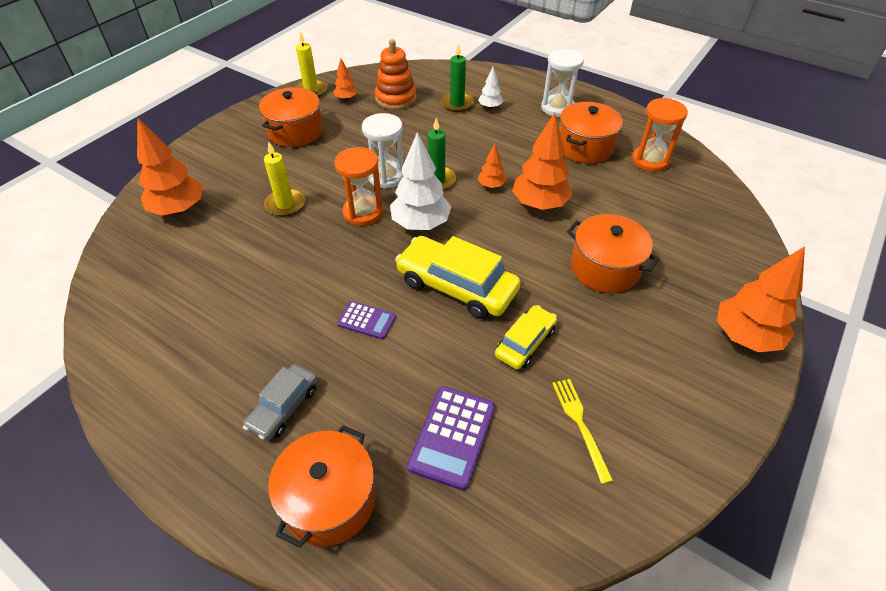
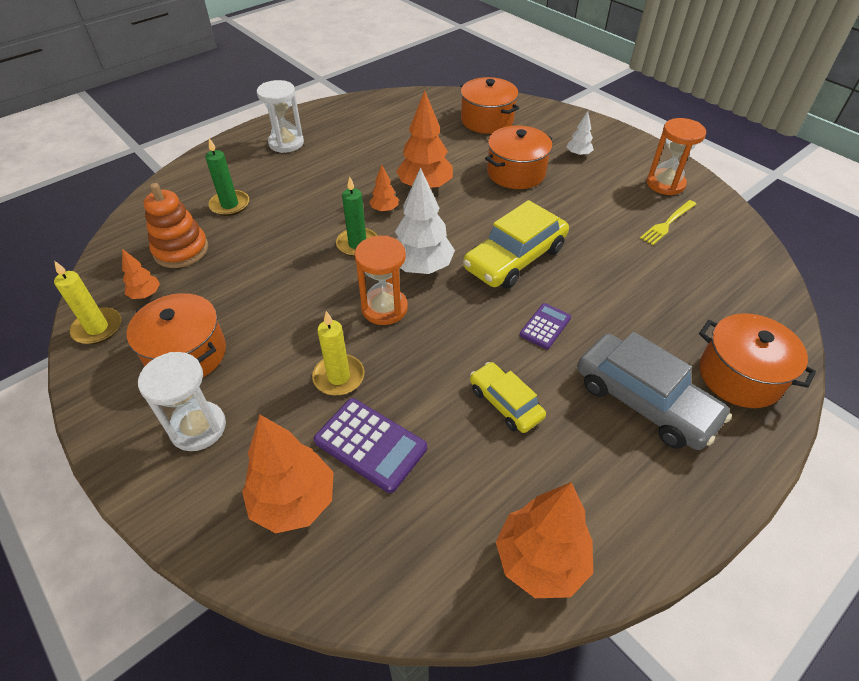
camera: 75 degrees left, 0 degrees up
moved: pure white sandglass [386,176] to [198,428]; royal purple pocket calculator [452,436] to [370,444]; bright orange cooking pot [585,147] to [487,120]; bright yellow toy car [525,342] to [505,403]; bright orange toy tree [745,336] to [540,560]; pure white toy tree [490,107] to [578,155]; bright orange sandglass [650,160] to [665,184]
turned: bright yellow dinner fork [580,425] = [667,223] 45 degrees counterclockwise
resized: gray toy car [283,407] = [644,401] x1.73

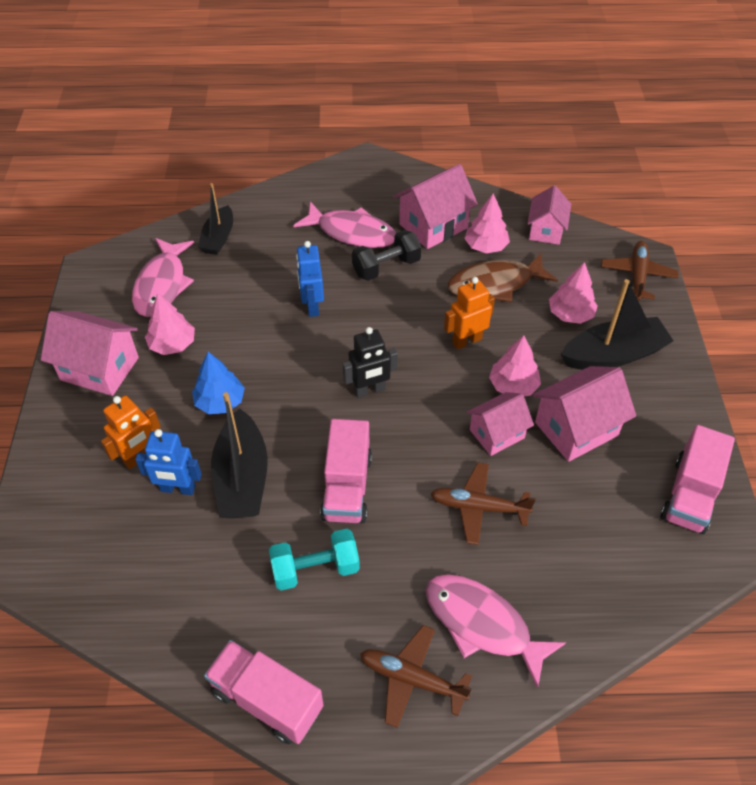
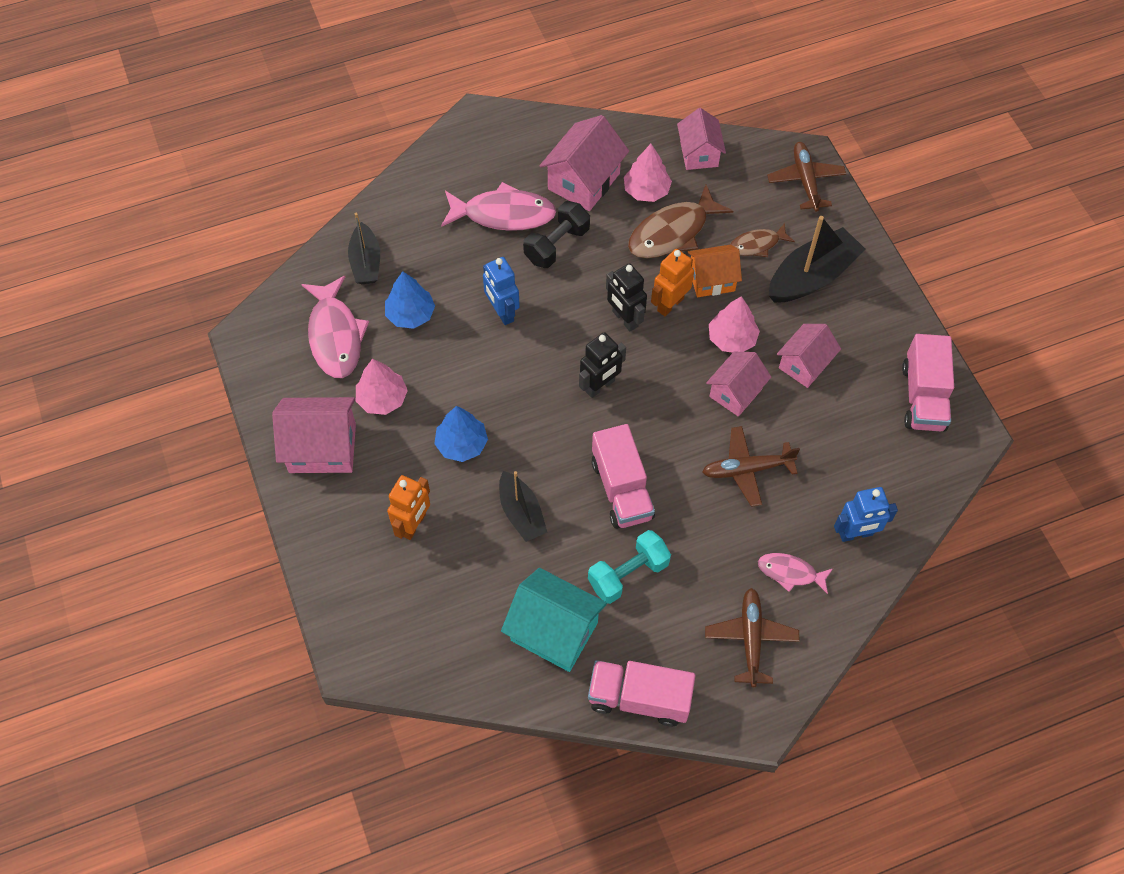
camera: 20 degrees left, 10 degrees up
added: royal blue toy tree [410,314]; aqua cottage [554,631]; ebony toy robot [624,319]; bright orange cottage [712,280]
moved: royal blue toy robot [178,489] to [856,534]
replaced: rose-pink toy tree [570,314] to brown fish [757,244]
turned: brown toy plane [412,679] = [751,638] 90 degrees clockwise
resized: ebony boat [242,478] = [521,513] x0.64; rose-pink fish [482,624] = [790,572] x0.57; rose-pink cottage [576,429] = [804,364] x0.66

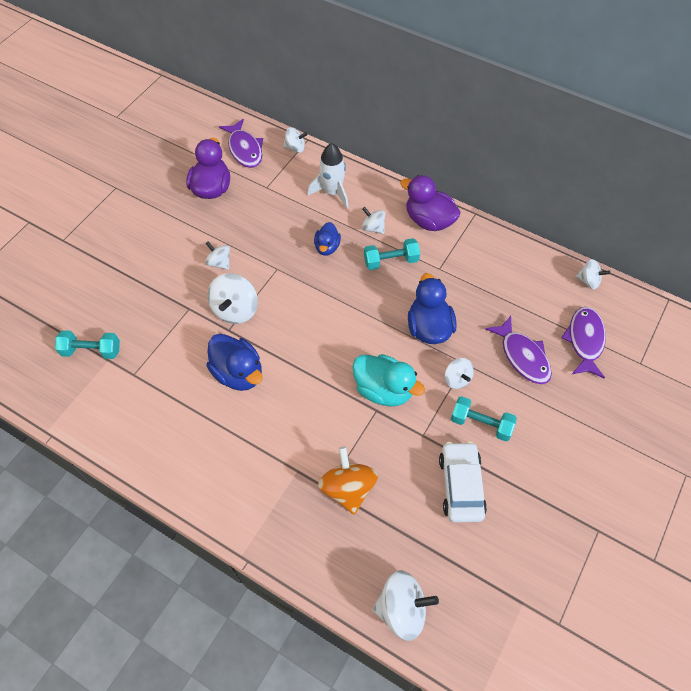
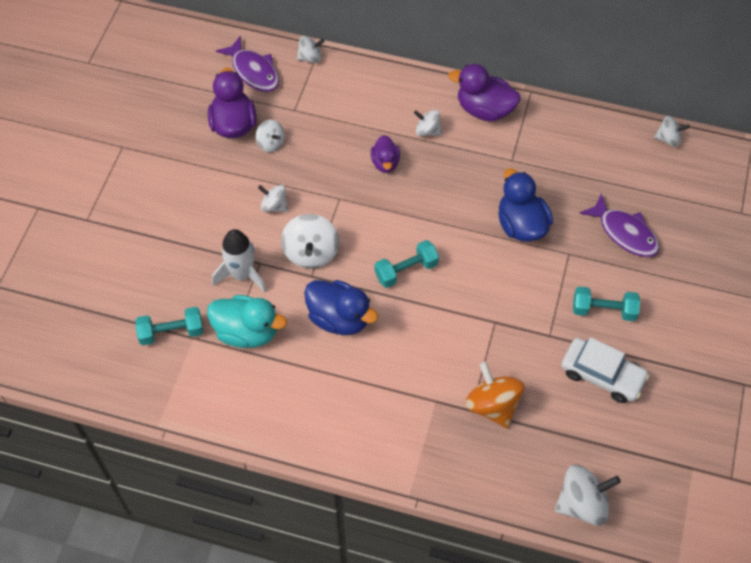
camera: 15 degrees left, 0 degrees up
removed: royal purple fish [584,340]
moved: aqua duck [383,390] to [247,332]; pure white spaceship [332,192] to [242,274]; pure white spinning top [457,379] to [271,143]; aqua hand weight [391,261] to [406,270]
recoloured: royal blue duck [327,247] to royal purple duck [385,163]
turned: pure white toy car [461,485] = [602,375] 135 degrees clockwise

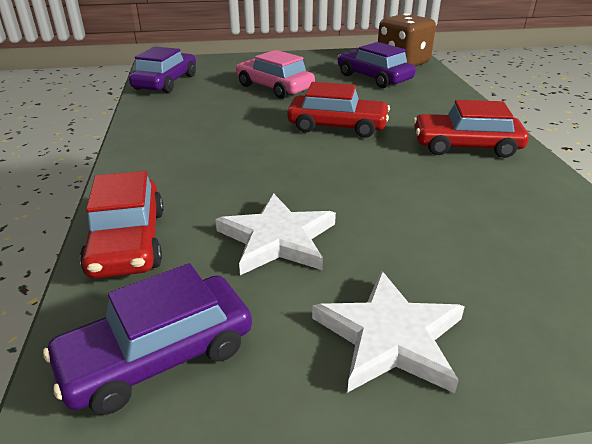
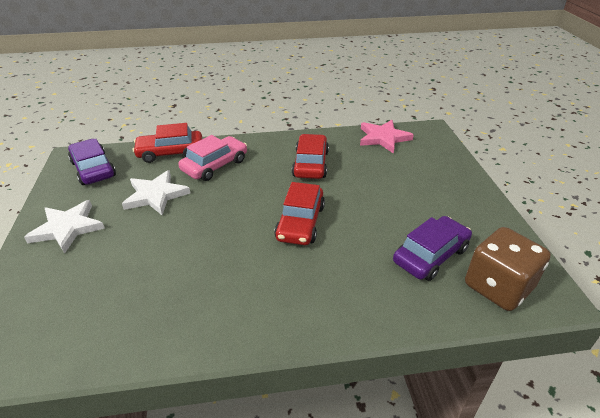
camera: 90 degrees right, 5 degrees up
moved: rose-pink toy car [274,87] to [215,165]; scarlet toy car [465,146] to [310,164]
replaced: royal purple toy car [166,82] to rose-pink star [383,138]

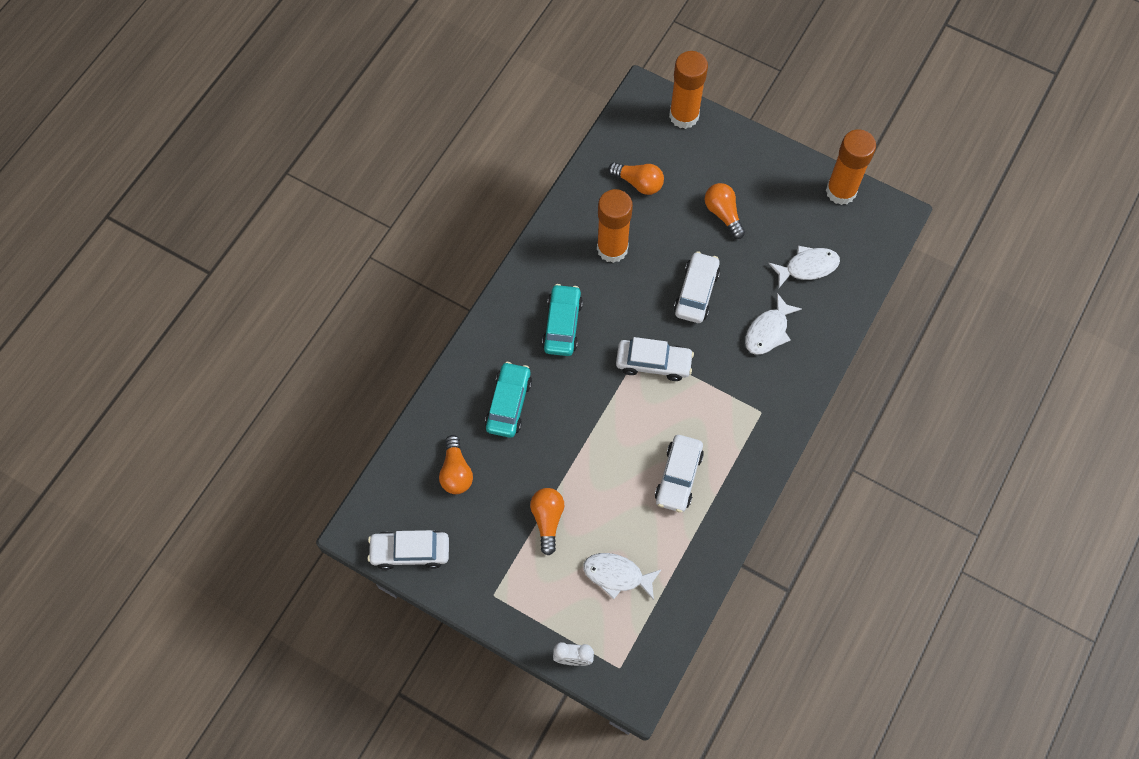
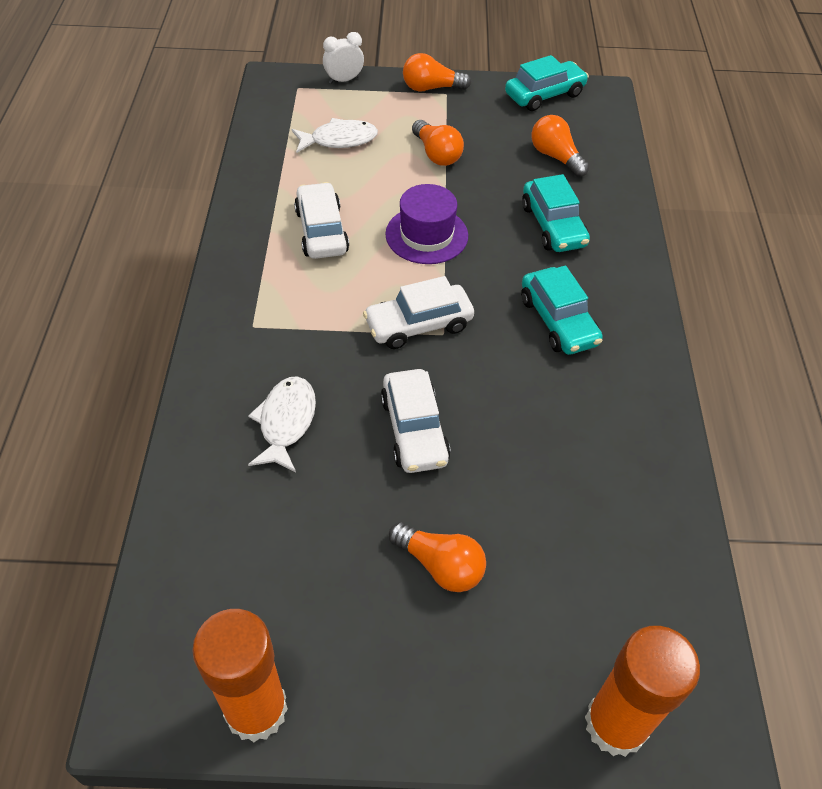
camera: 150 degrees right, 15 degrees down
removed: bright orange stick of glue [612,249]; pure white fish [807,267]
added: royal purple tall hat [426,235]
moved: bright orange bulb [638,183] to [431,88]
recoloured: pure white toy car [410,552] to aqua toy car [544,95]

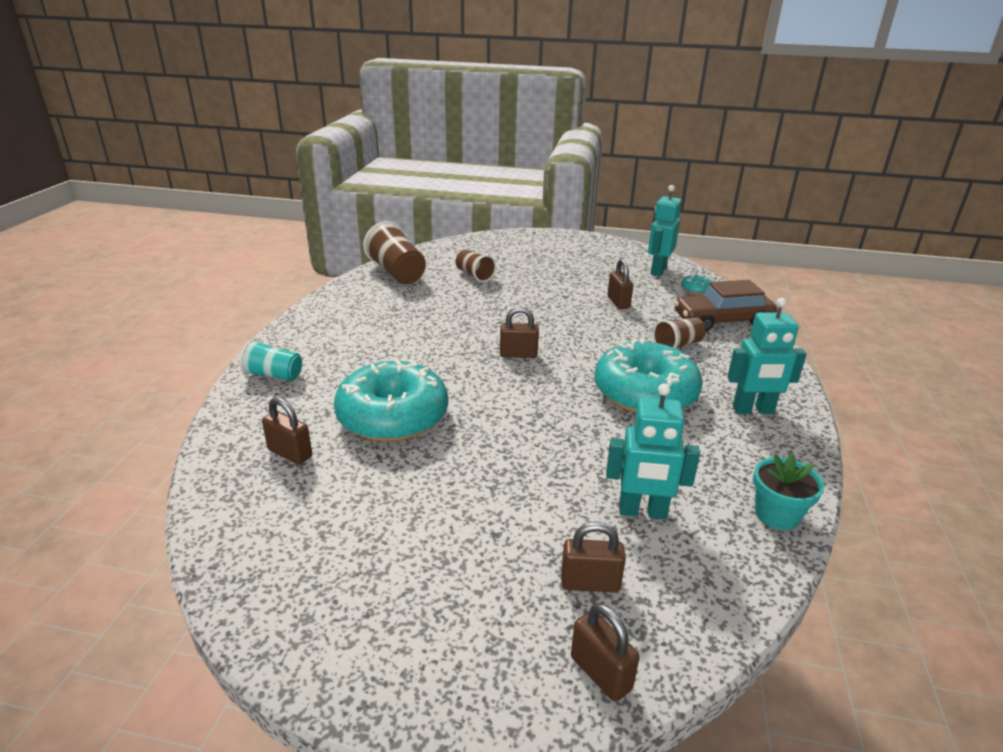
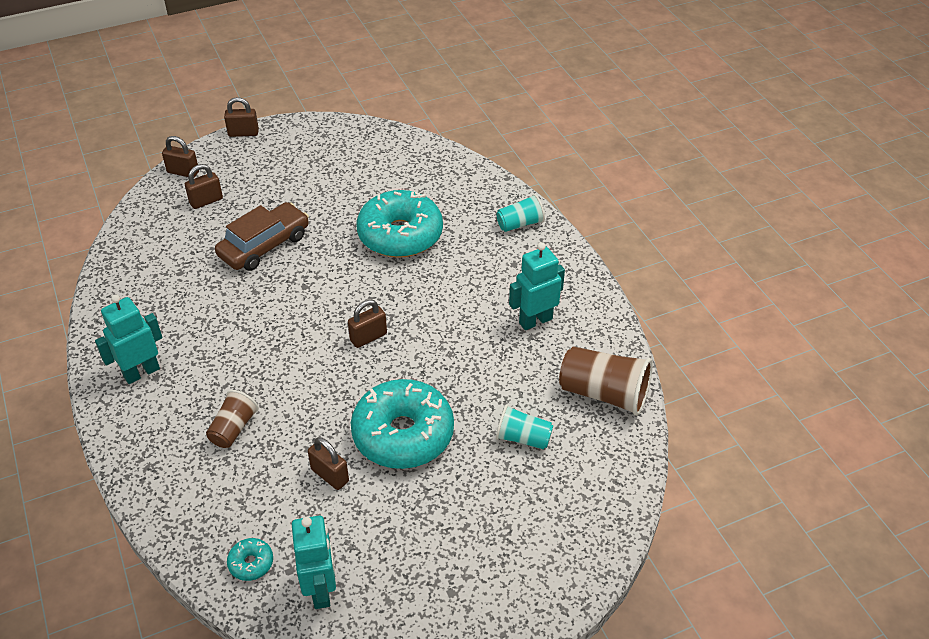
camera: 145 degrees right, 15 degrees up
removed: aqua flower pot [777,515]
moved: brown toy car [722,320] to [264,245]; brown small lock [290,453] to [243,133]; aqua donut [645,393] to [403,434]; aqua toy robot [642,512] to [535,320]
recoloured: brown tumbler [474,275] to aqua tumbler [523,438]

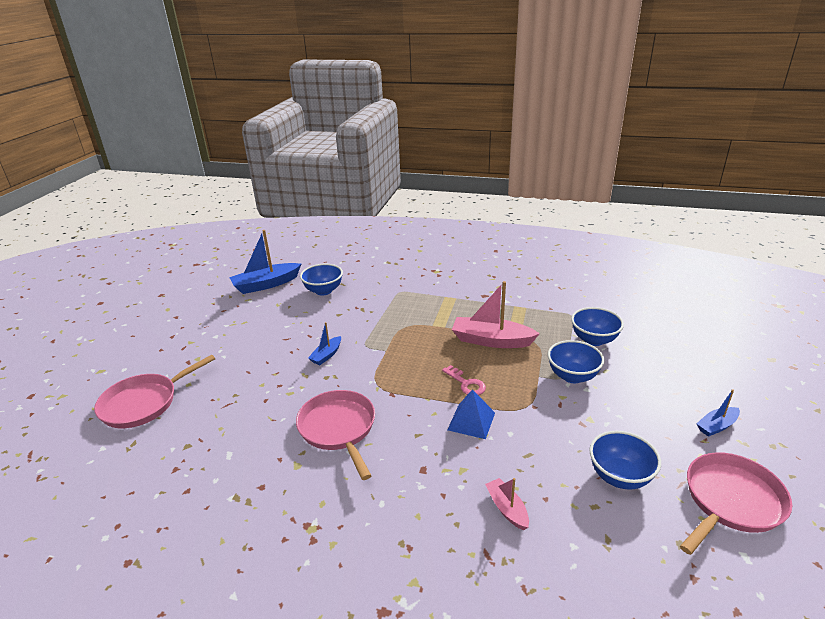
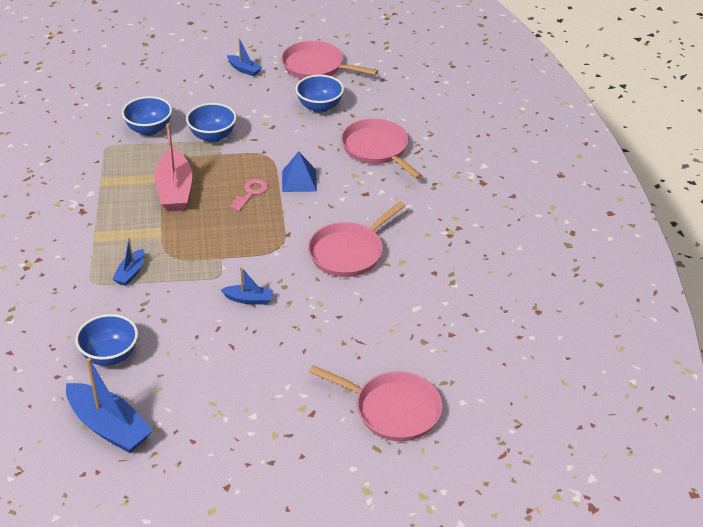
camera: 115 degrees left, 10 degrees up
added: royal blue boat [130,273]
replaced: rose-pink boat [507,509] to rose-pink pan [377,149]

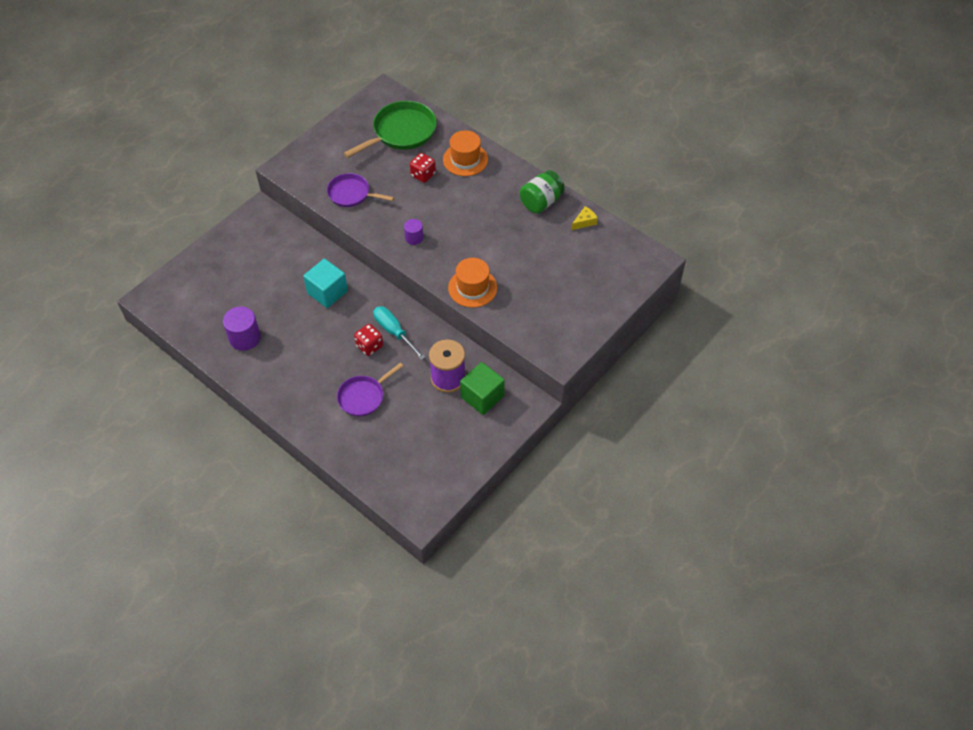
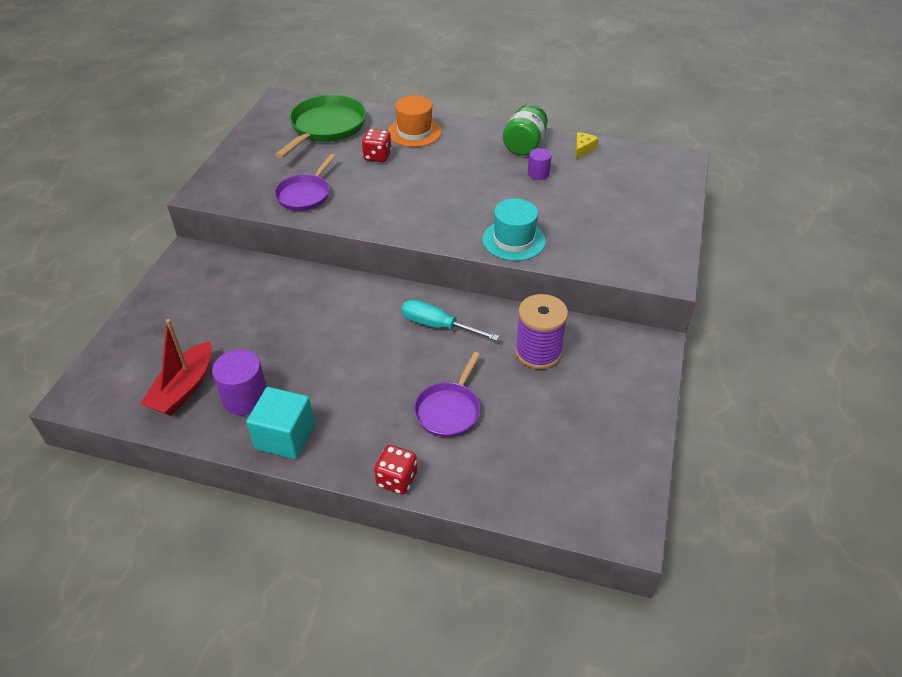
camera: 25 degrees left, 10 degrees down
removed: emerald cube [482,397]
added: scarlet boat [184,388]
moved: aqua cube [327,292] to [285,437]; scarlet dice [369,346] to [397,479]; royal purple cylinder shape [414,238] to [538,174]
recoloured: bright orange tall hat [472,288] to aqua tall hat [514,240]
turned: royal purple pan [351,194] = [305,194] 60 degrees counterclockwise

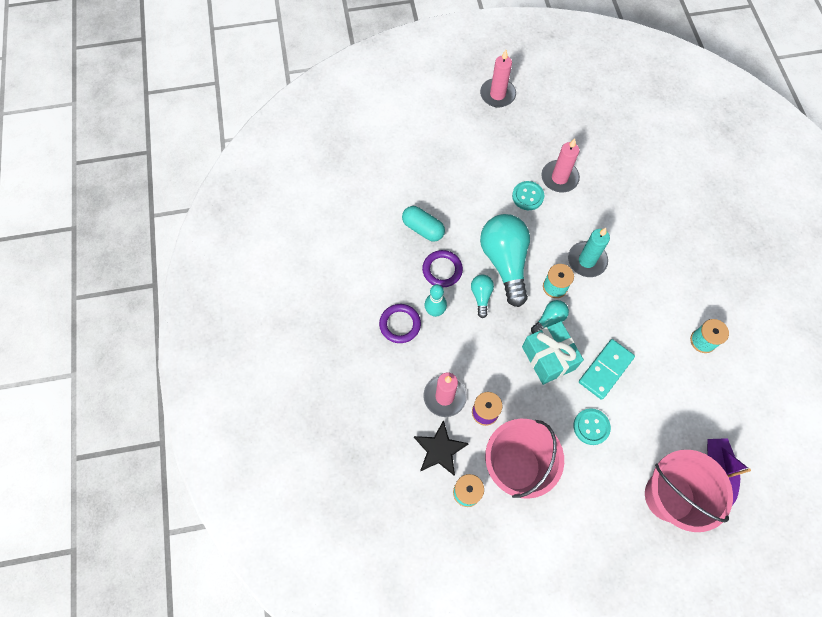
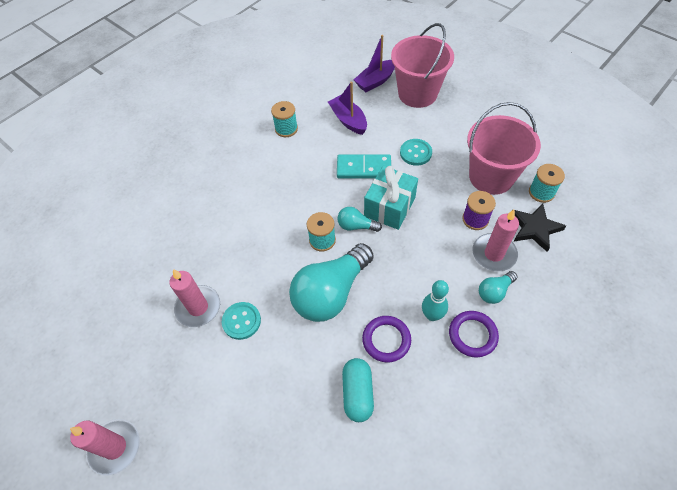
camera: 125 degrees left, 10 degrees down
removed: aqua wax candle [587,260]
added: royal purple boat [348,120]
moved: aqua bulb [481,296] to [494,291]

